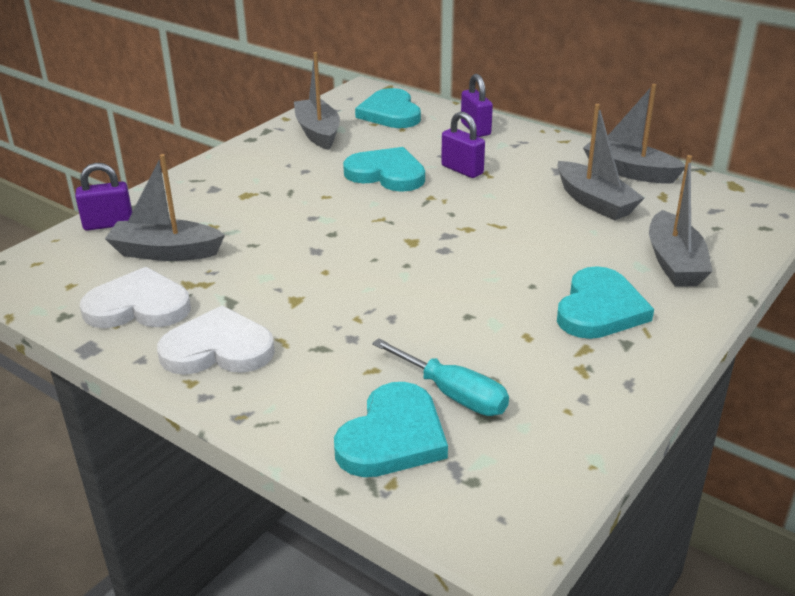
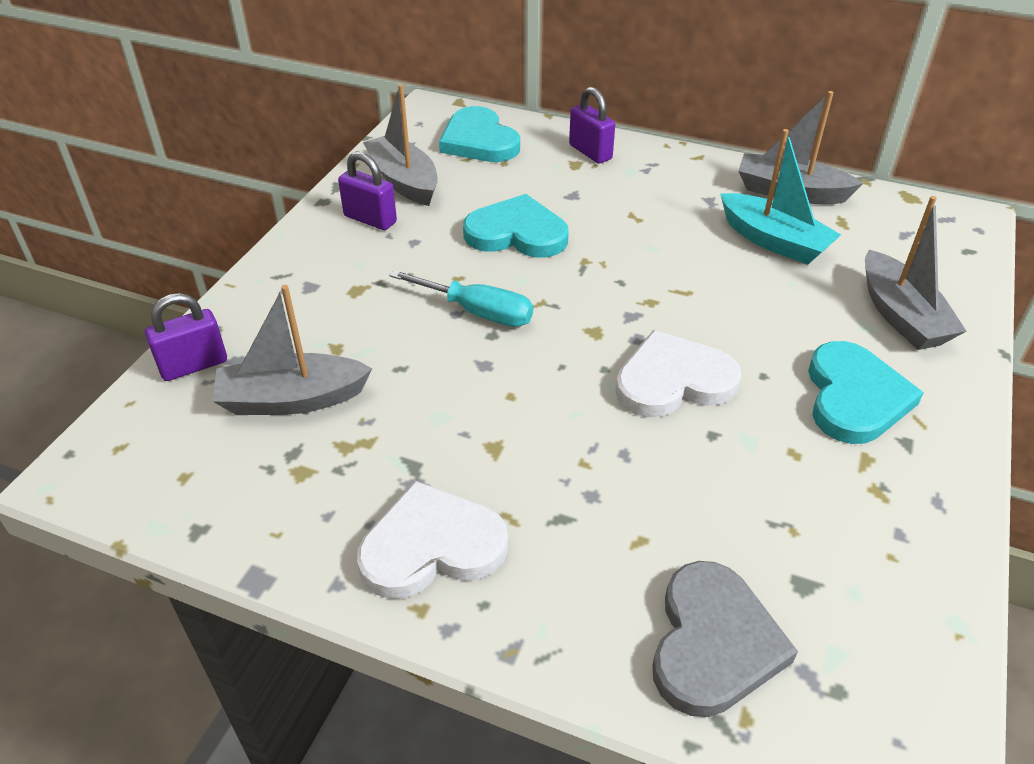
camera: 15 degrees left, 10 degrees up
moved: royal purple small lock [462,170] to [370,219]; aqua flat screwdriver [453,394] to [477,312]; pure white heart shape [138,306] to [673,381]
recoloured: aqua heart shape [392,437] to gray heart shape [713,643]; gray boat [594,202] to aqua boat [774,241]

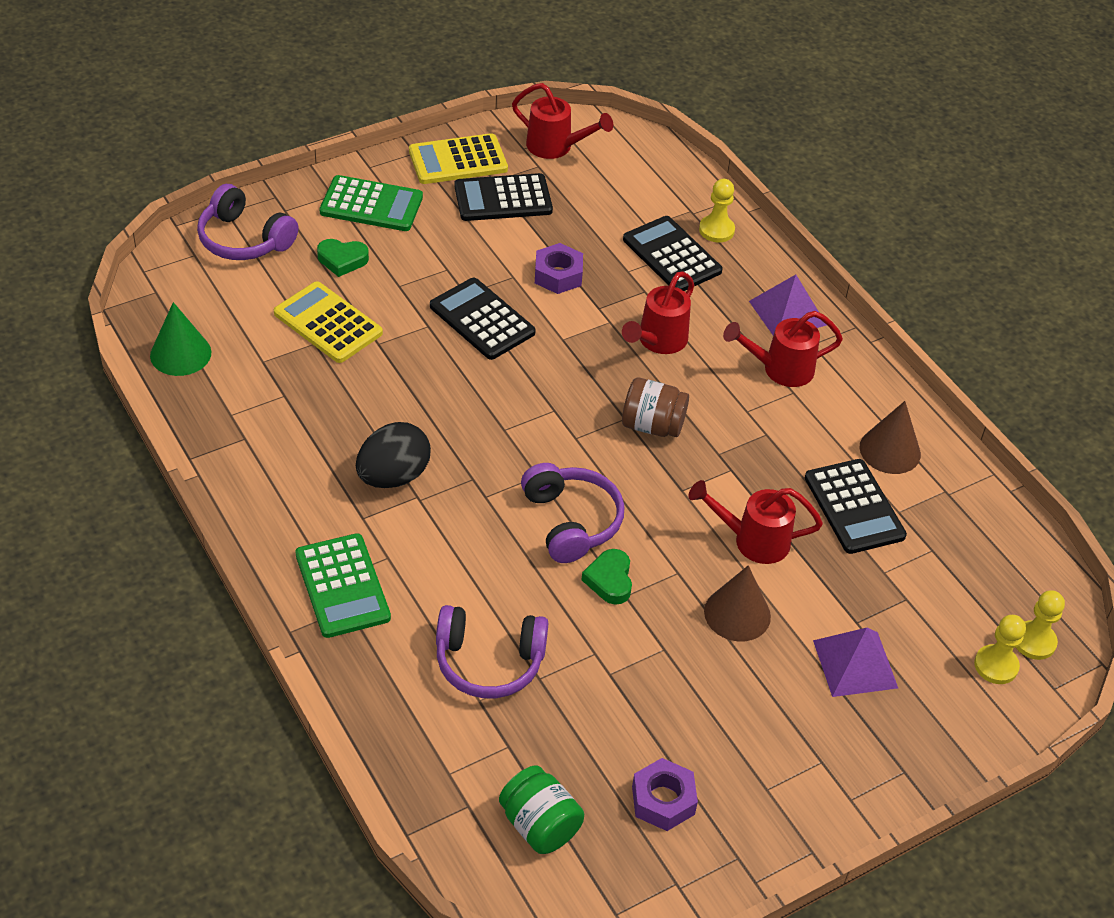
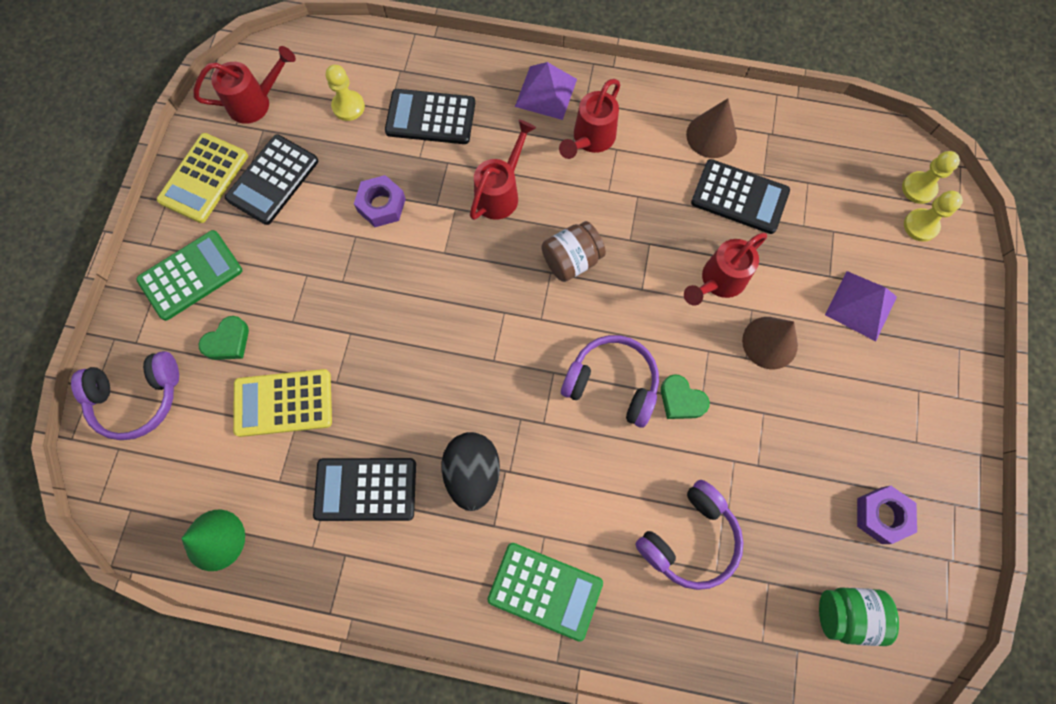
camera: 45 degrees left, 25 degrees up
moved: ebony pocket calculator [482,319] to [366,489]; bright yellow game pawn [716,230] to [348,106]
turned: scarlet watering can [658,341] = [500,193] 135 degrees counterclockwise

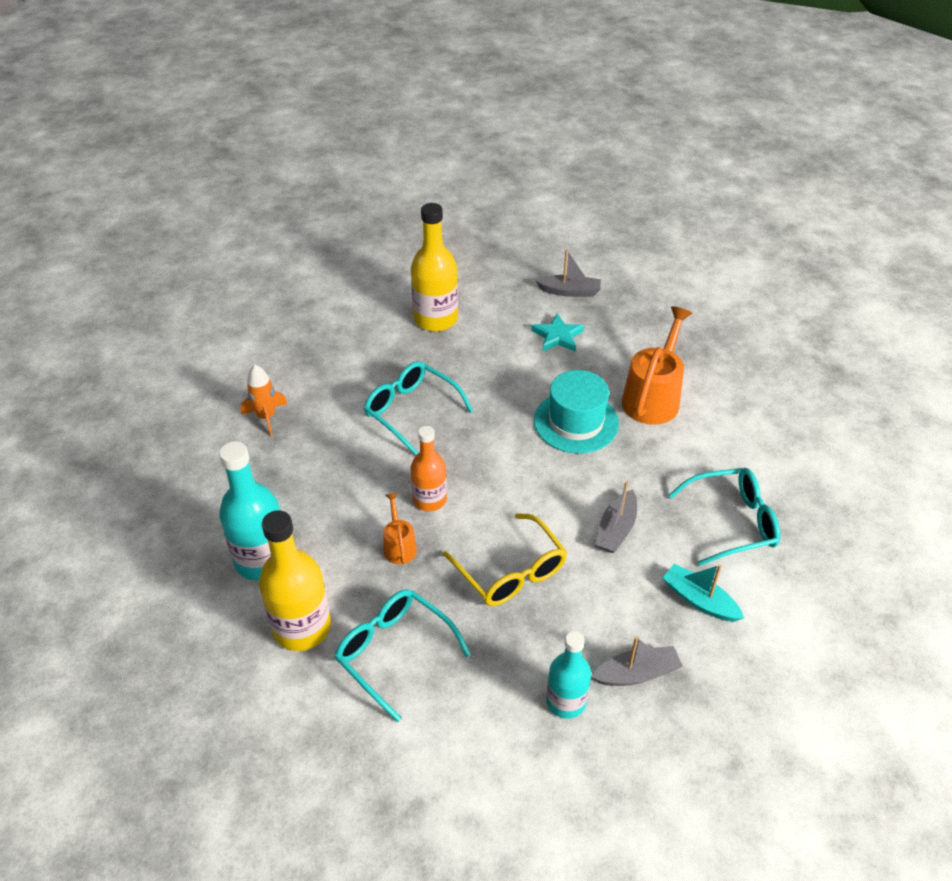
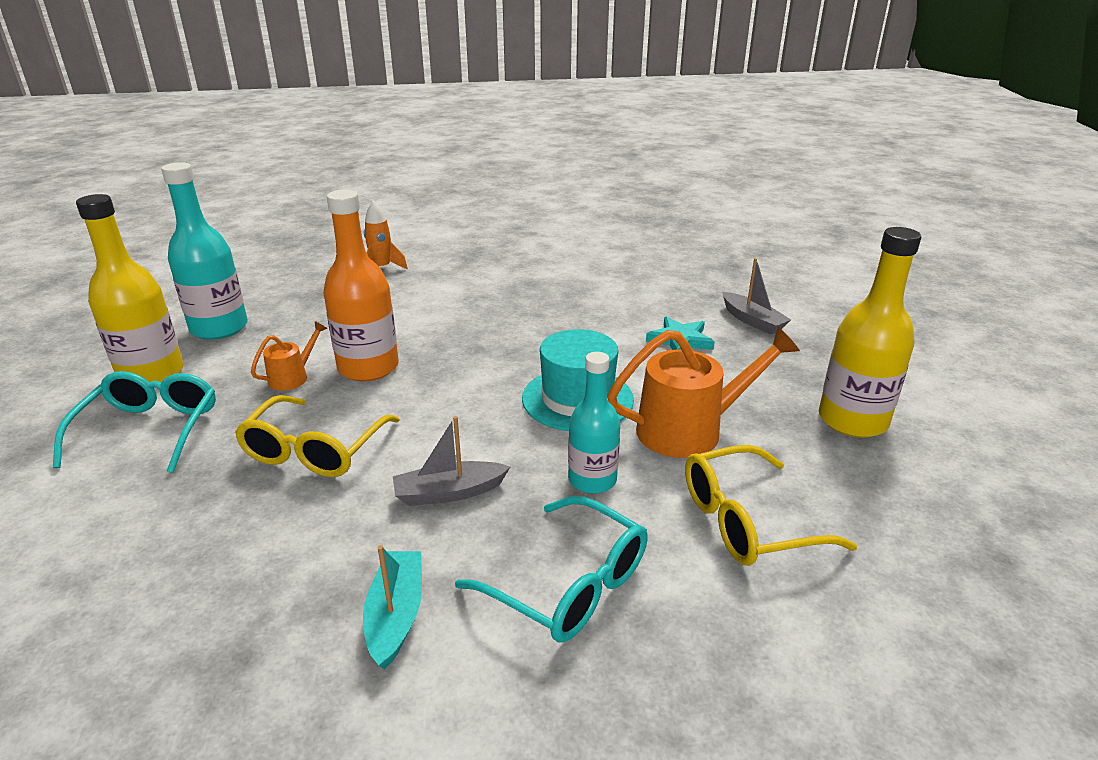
camera: 50 degrees right, 15 degrees down
removed: aqua spectacles [411,411]; gray boat [636,673]
added: bright yellow spectacles [746,521]
moved: aqua drink bottle [566,701] to [592,480]; bright yellow drink bottle [436,319] to [852,421]
resized: bright orange drink bottle [429,499] = [368,368] x1.55

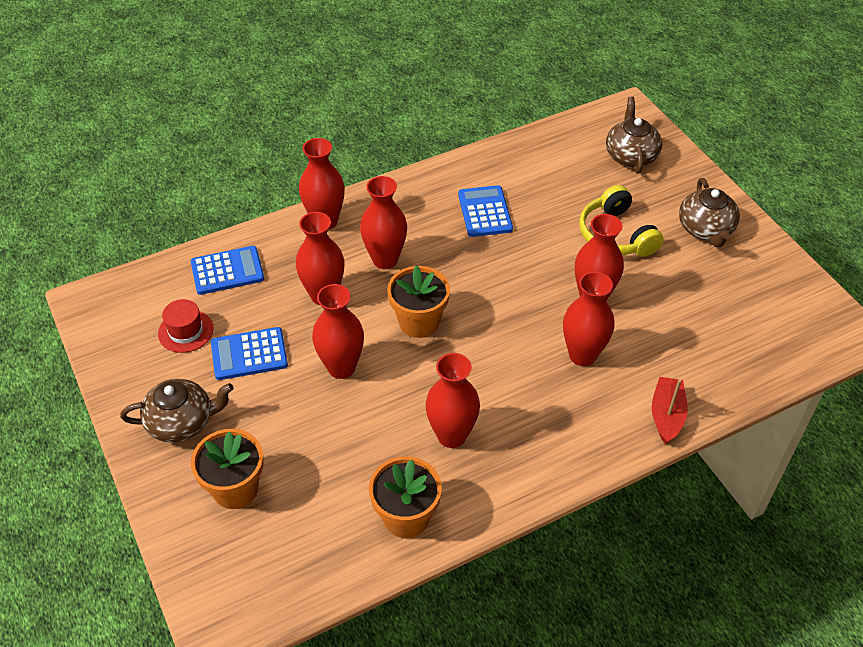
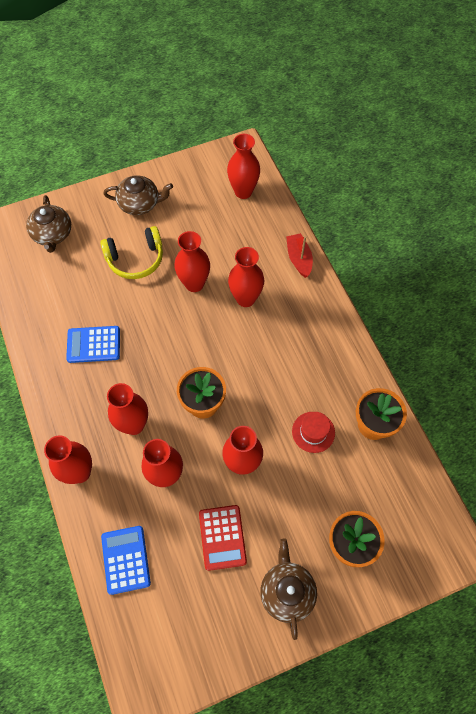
camera: 85 degrees left, 15 degrees up
moved: scarlet flower vase [451,435] to [243,191]; scarlet tall hat [185,331] to [313,432]
recoloured: royal blue pocket calculator [249,354] to scarlet pocket calculator [222,537]
turned: brown teapot [631,155] = [52,234] 105 degrees counterclockwise; scarlet boat [666,415] = [299,259] 60 degrees clockwise

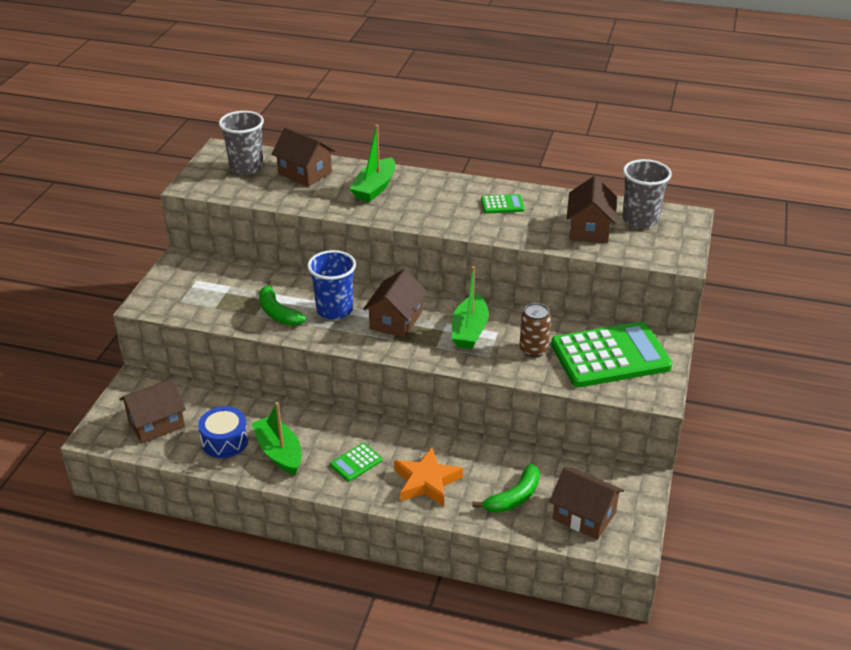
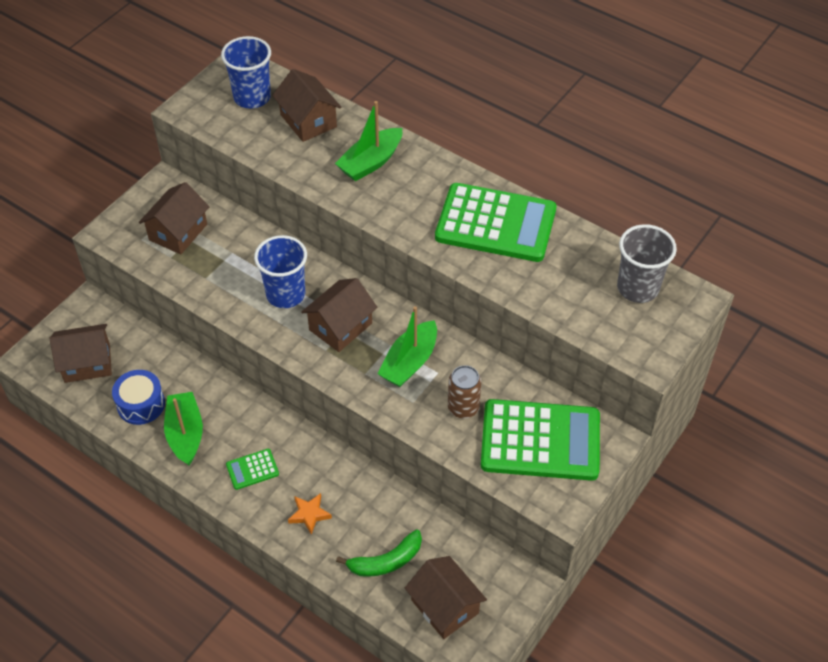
camera: 20 degrees right, 15 degrees up
removed: emerald banana fruit [278,312]
moved: brown cottage [589,229] to [178,232]
recoloured: gray tumbler [246,168] to royal blue tumbler [252,97]
resized: bright orange star [426,482] = [309,514] x0.59; emerald pocket calculator [502,205] = [495,223] x2.36

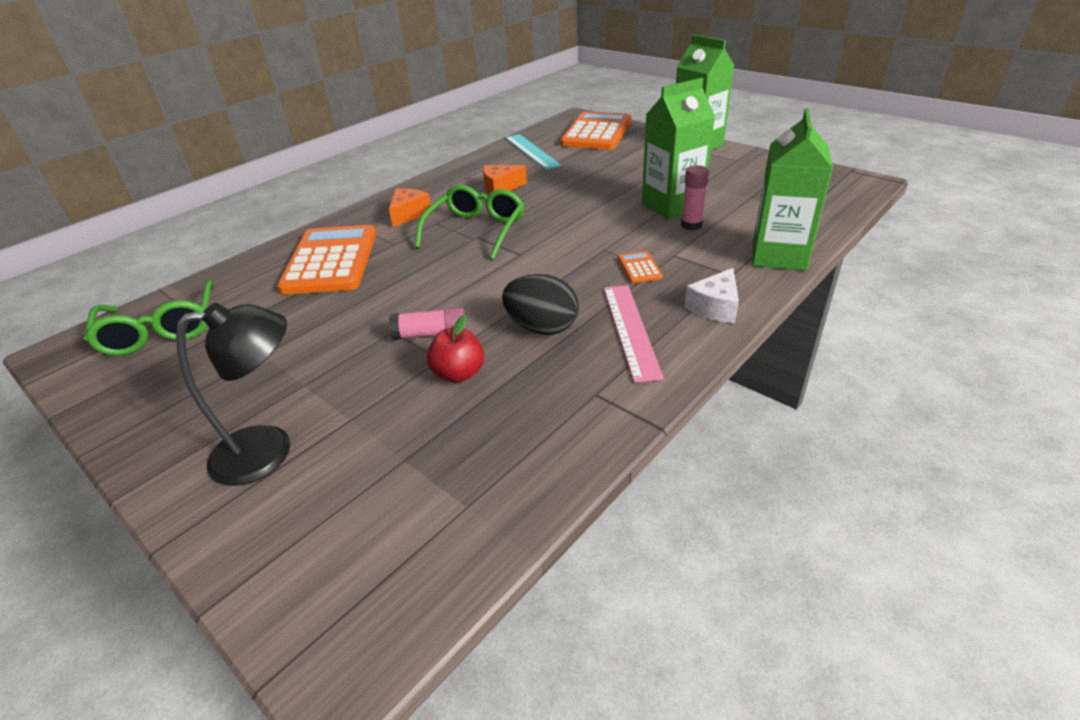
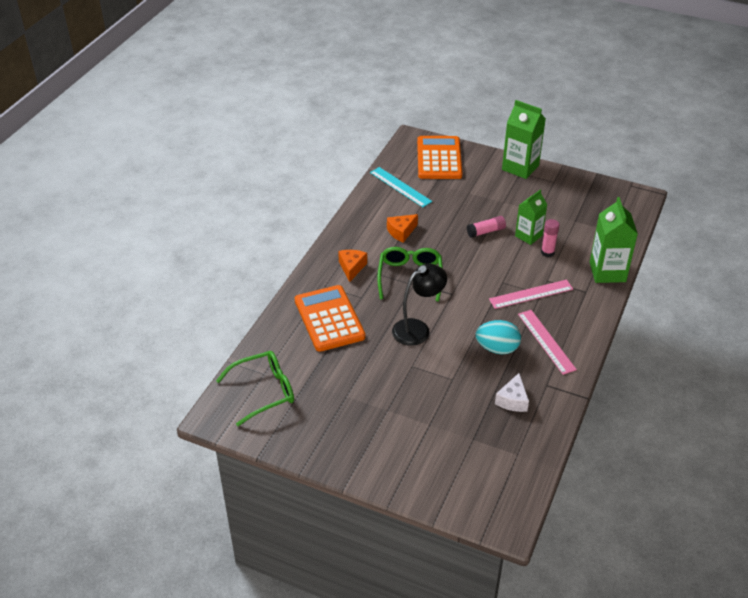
camera: 20 degrees left, 5 degrees up
removed: scarlet apple [459,374]
moved: ebony desk lamp [269,450] to [417,328]; rose-pink stick of glue [430,334] to [486,231]; pure white cheese wedge [715,307] to [512,400]
replaced: bright orange pocket calculator [639,268] to rose-pink measuring stick [531,294]
recoloured: ebony toy egg [542,328] to aqua toy egg [497,348]
turned: emerald spectacles [161,330] = [264,391] 75 degrees counterclockwise
resized: emerald milk carton [672,206] = [528,236] x0.66

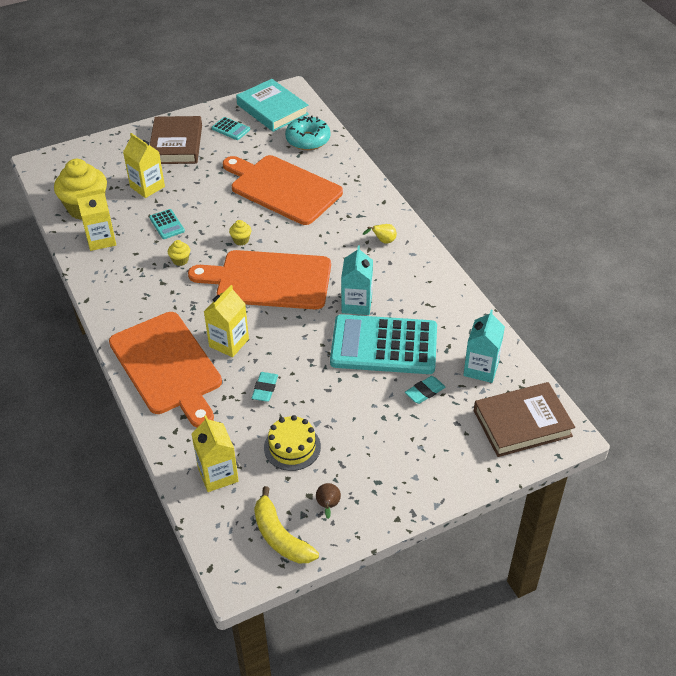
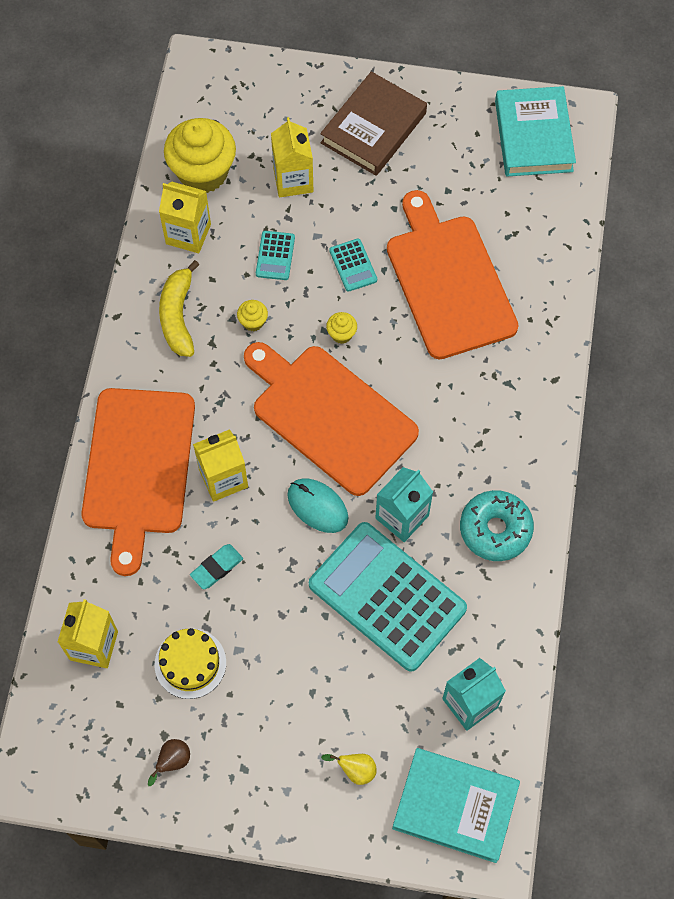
camera: 35 degrees right, 20 degrees up
removed: aqua eraser [425,392]
added: aqua PC mouse [317,506]
moved: bright yellow banana fruit [280,536] to [178,316]; bright yellow pear [383,241] to [355,770]; aqua pocket calculator [231,129] to [353,265]; aqua donut [308,140] to [495,529]
recoloured: brown hardcover [522,423] to aqua hardcover [455,806]

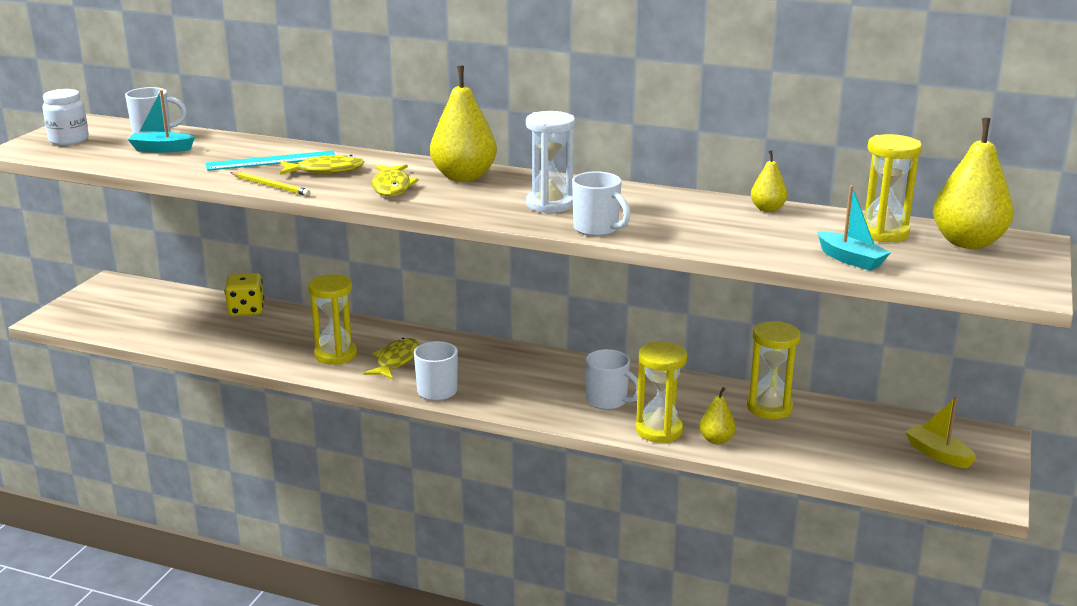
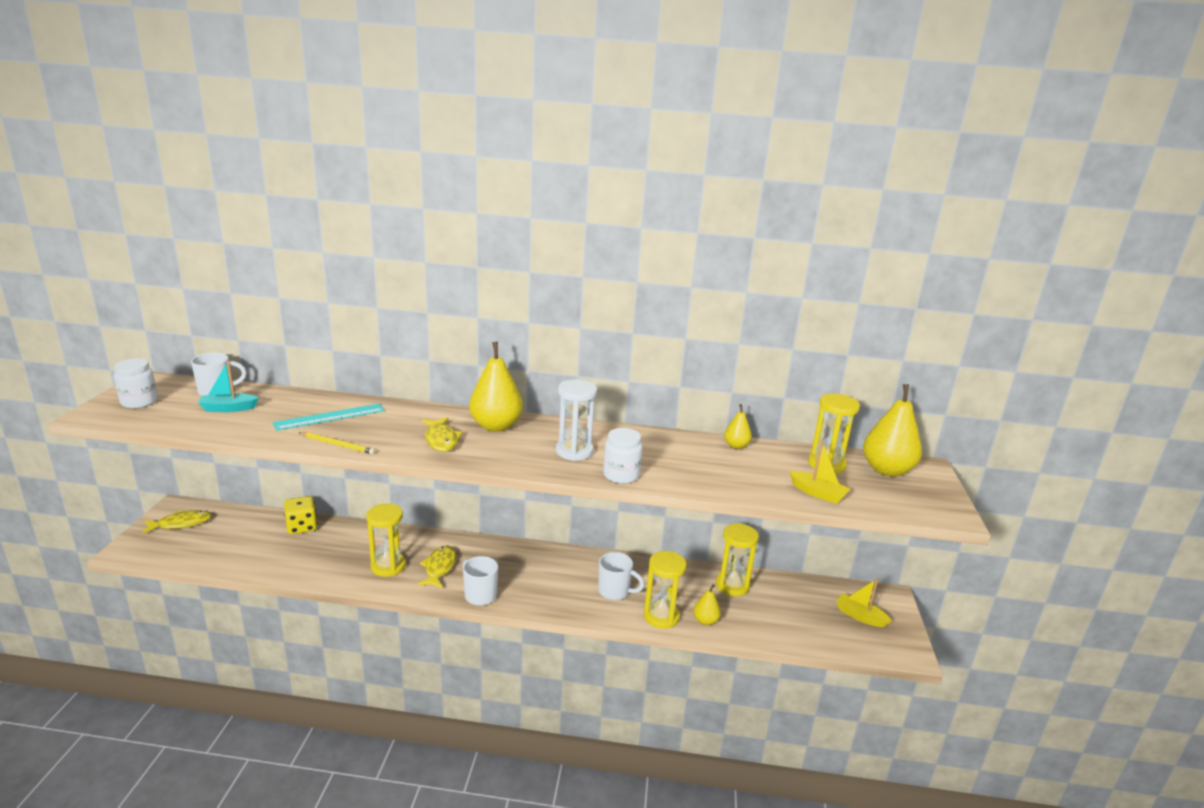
camera: 15 degrees left, 0 degrees up
moved: bright yellow fish [326,170] to [181,524]
replaced: pure white mug [597,229] to pure white preserve jar [621,475]
recoloured: aqua boat [850,259] to bright yellow boat [818,493]

